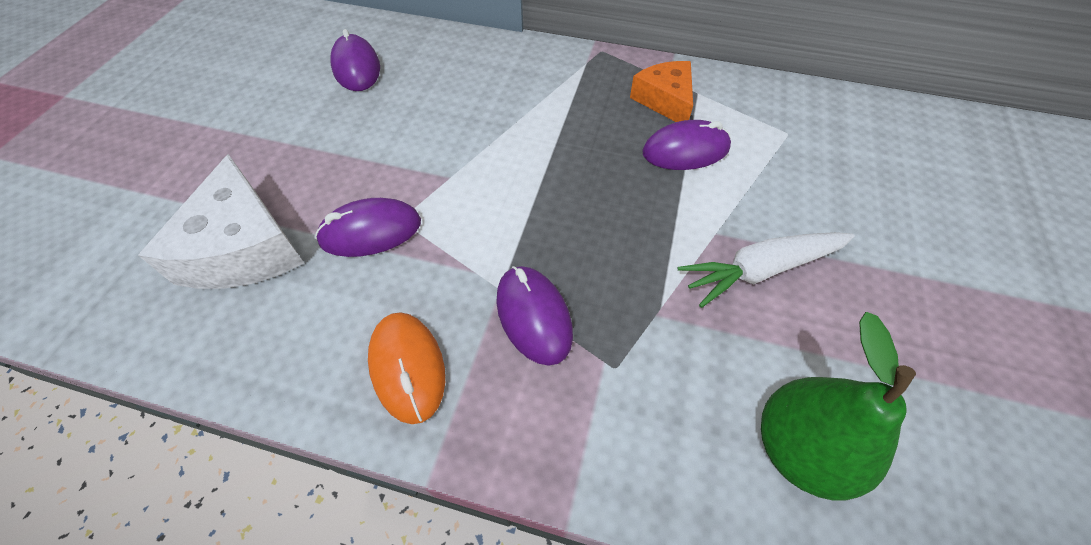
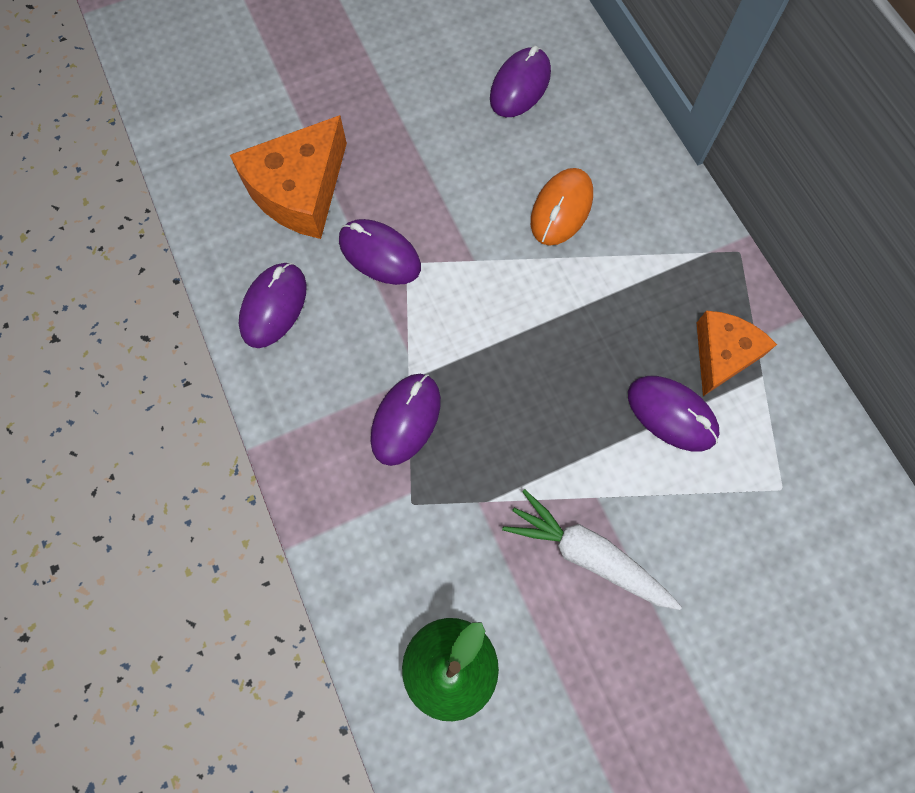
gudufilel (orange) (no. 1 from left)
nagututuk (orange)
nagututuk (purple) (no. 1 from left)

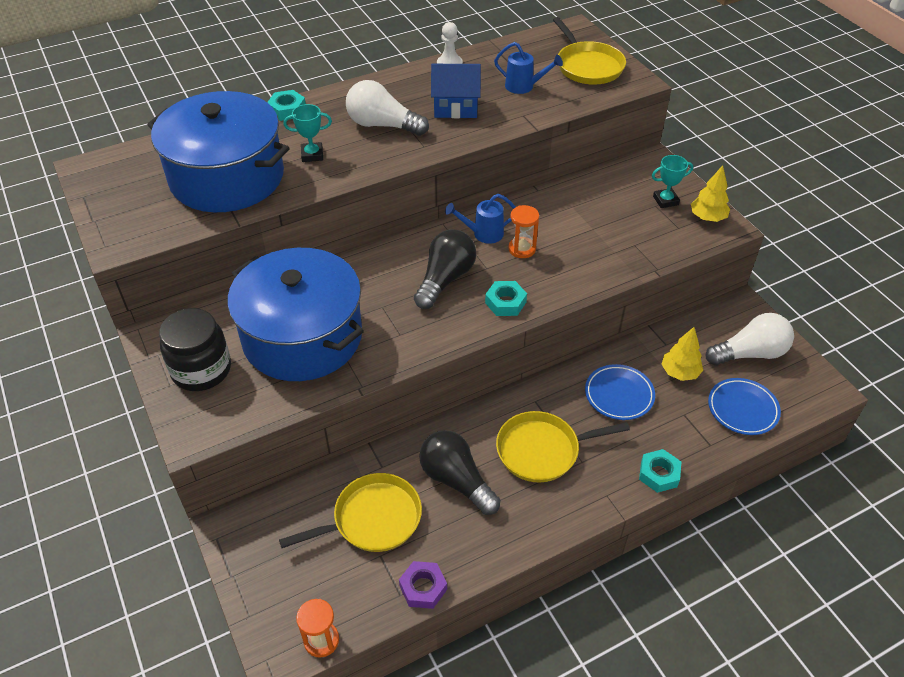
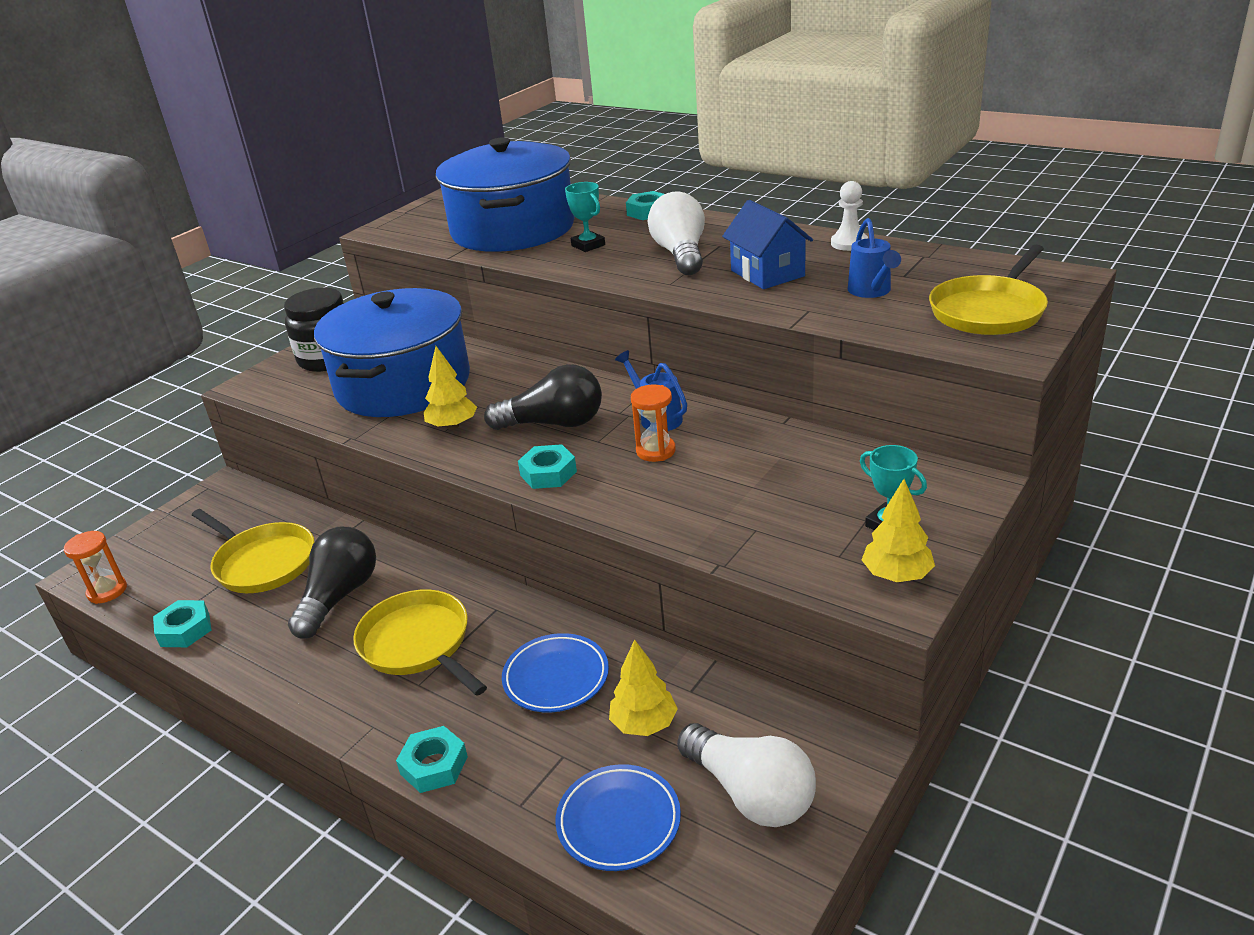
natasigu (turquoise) (no. 1 from left)
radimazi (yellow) (no. 1 from left)

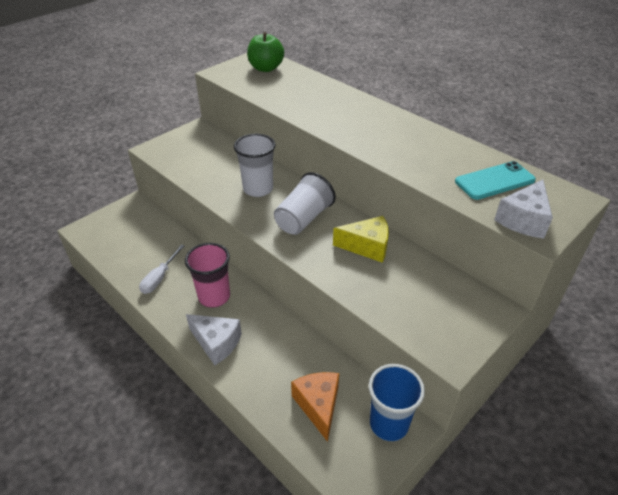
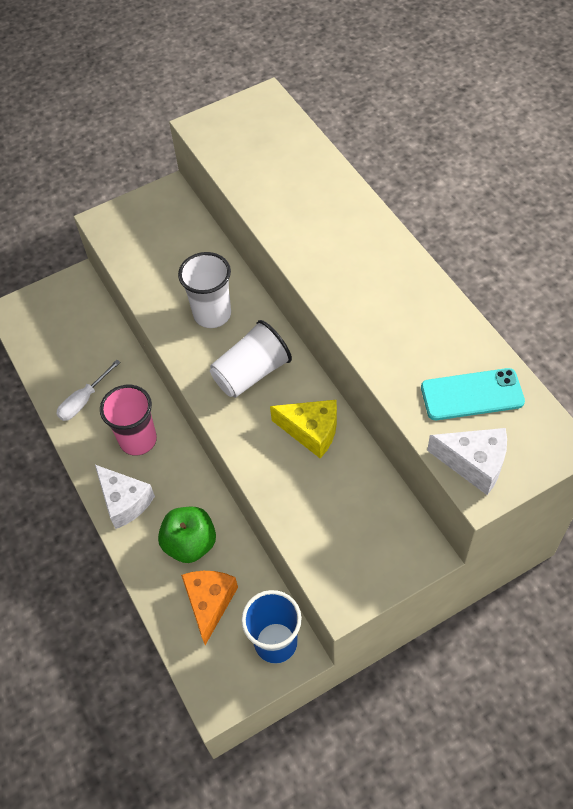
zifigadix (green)
gudufilel (white) (no. 2 from left)

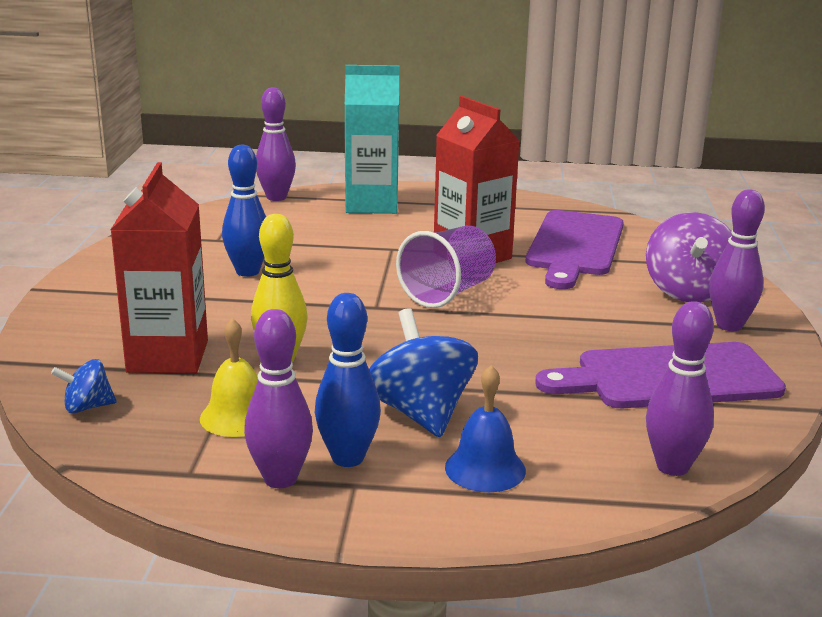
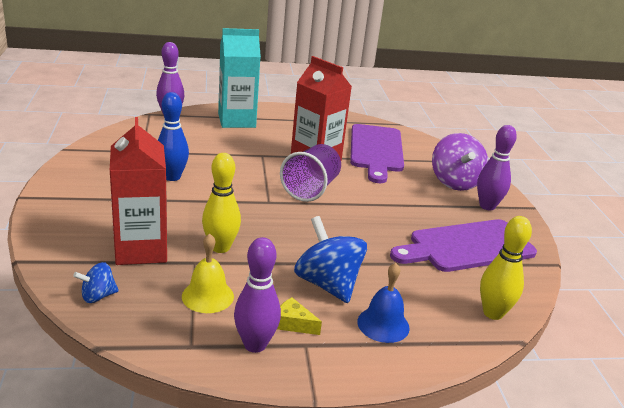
gudufilel (yellow)
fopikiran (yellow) (no. 2 from left)

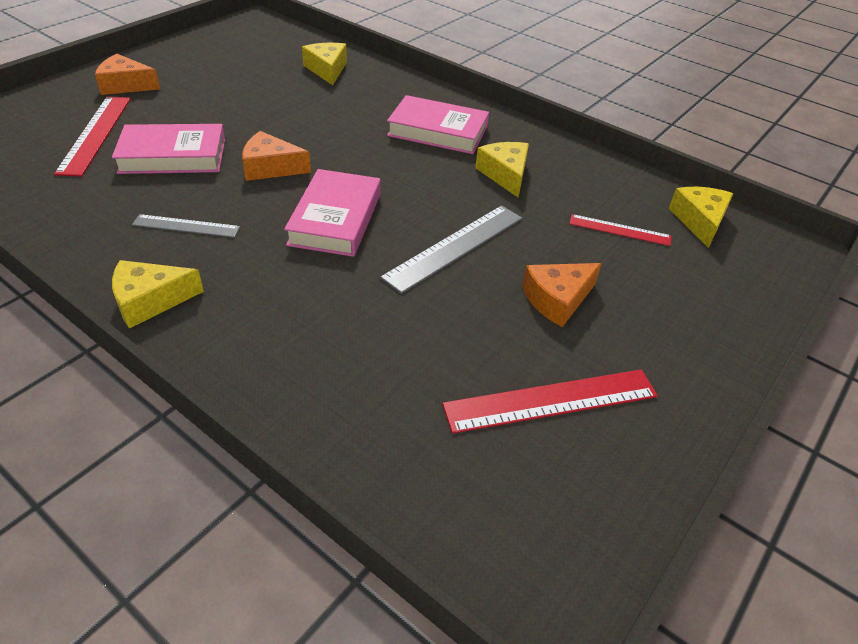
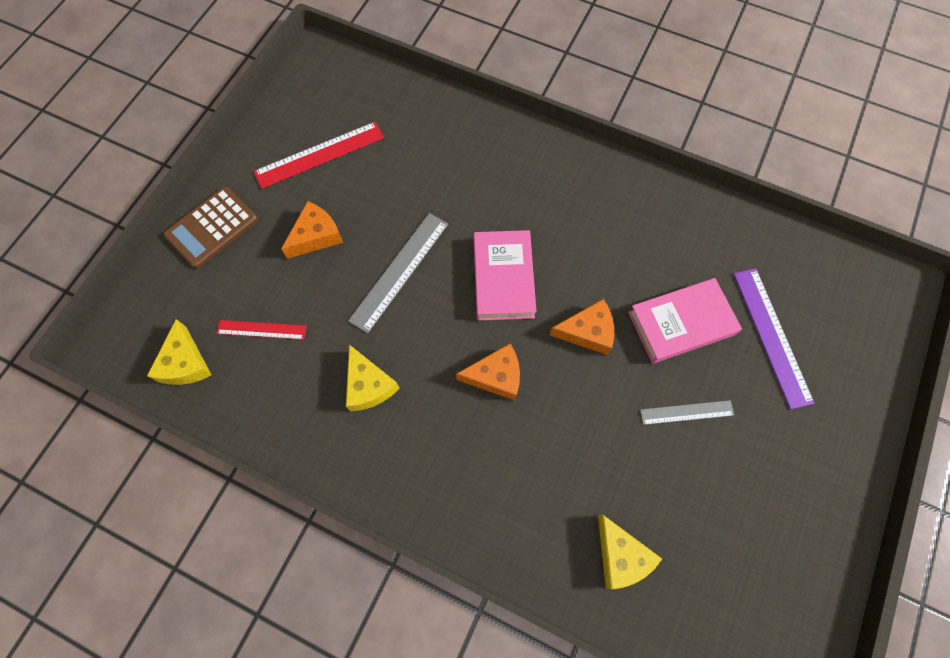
gudufilel (orange) (no. 2 from left)
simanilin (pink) (no. 3 from left in the first image)
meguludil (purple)
meguludil (grey) (no. 2 from left)
gudufilel (yellow) (no. 1 from left in the first image)
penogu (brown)

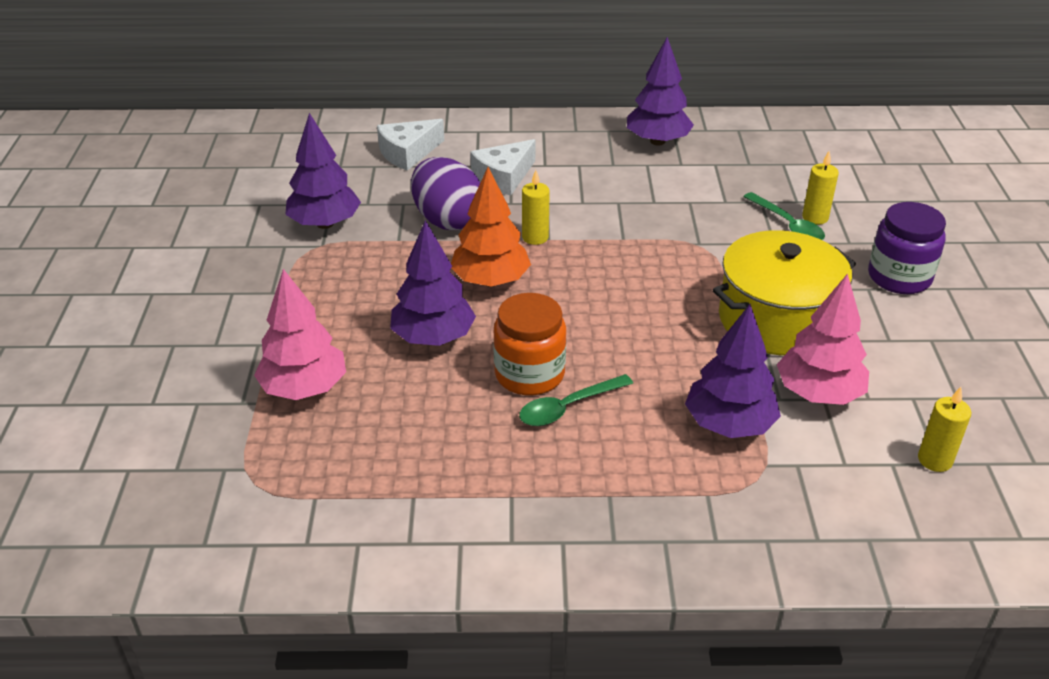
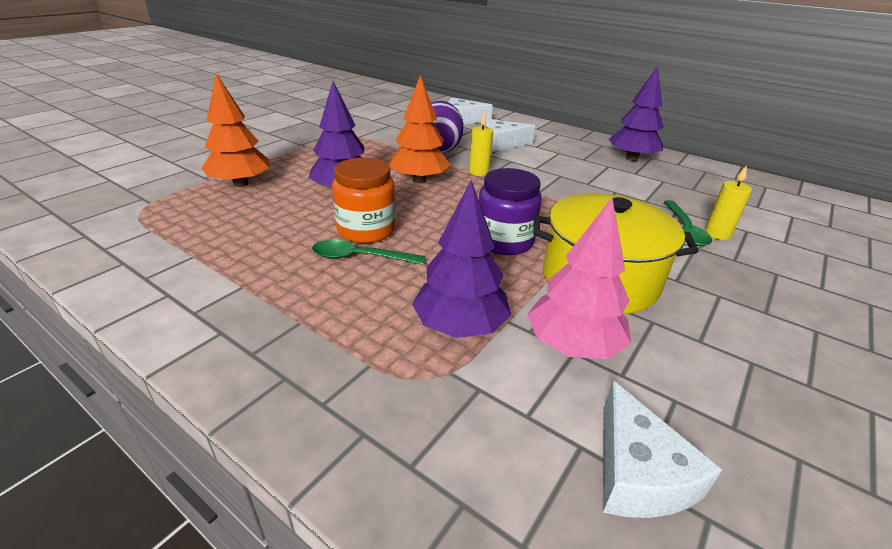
radimazi (purple) (no. 1 from left in the first image)
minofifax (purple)
radimazi (orange) (no. 1 from left)
gudufilel (white) (no. 3 from left)

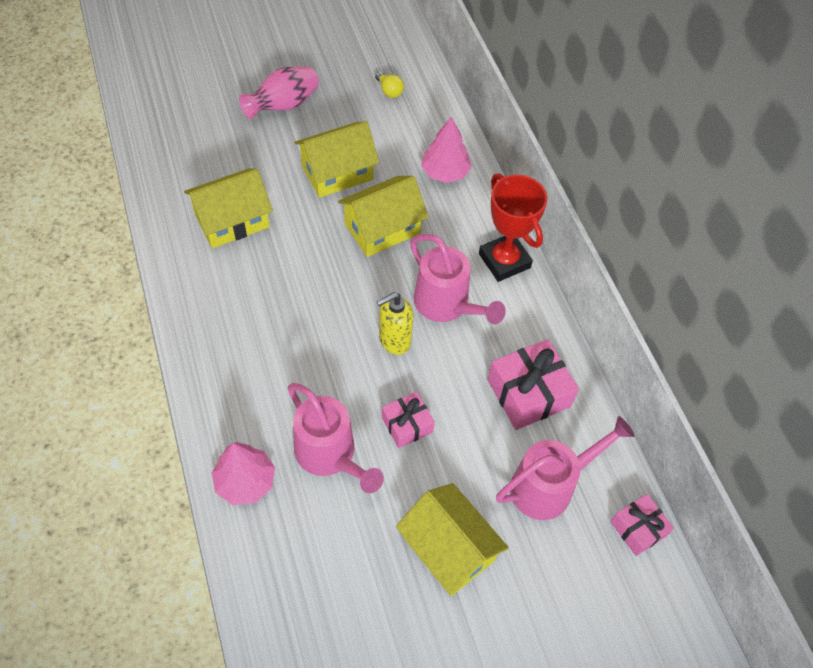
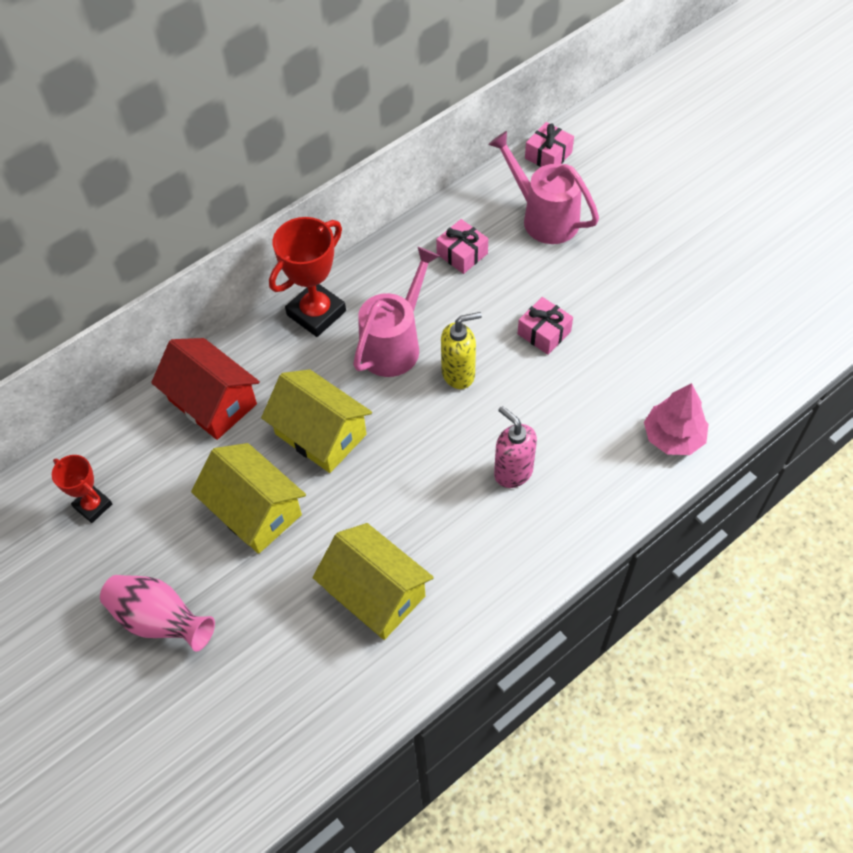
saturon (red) (no. 1 from left)
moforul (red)
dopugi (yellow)
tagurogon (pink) (no. 1 from left)
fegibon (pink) (no. 1 from left in the first image)
moforul (yellow) (no. 4 from left in the first image)
dopugi (pink)

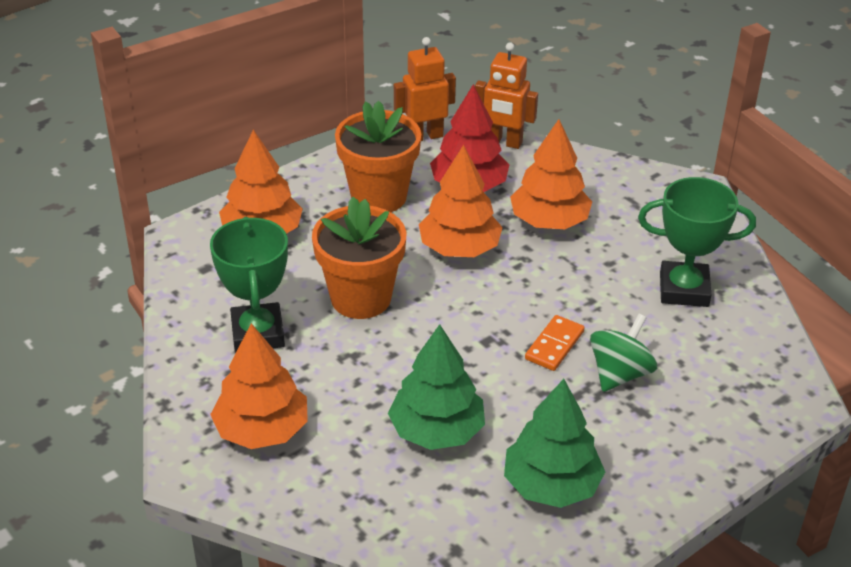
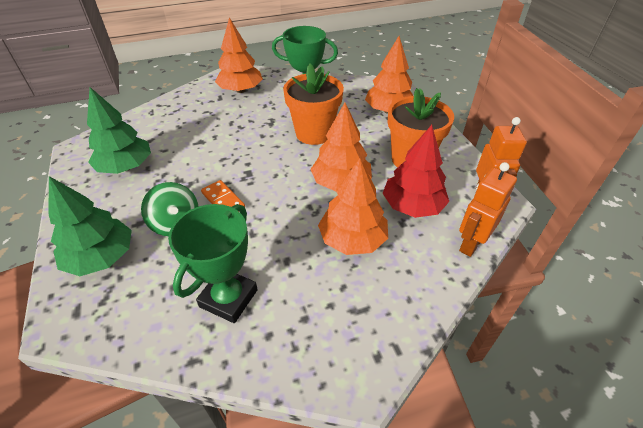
radimazi (green) (no. 1 from left)

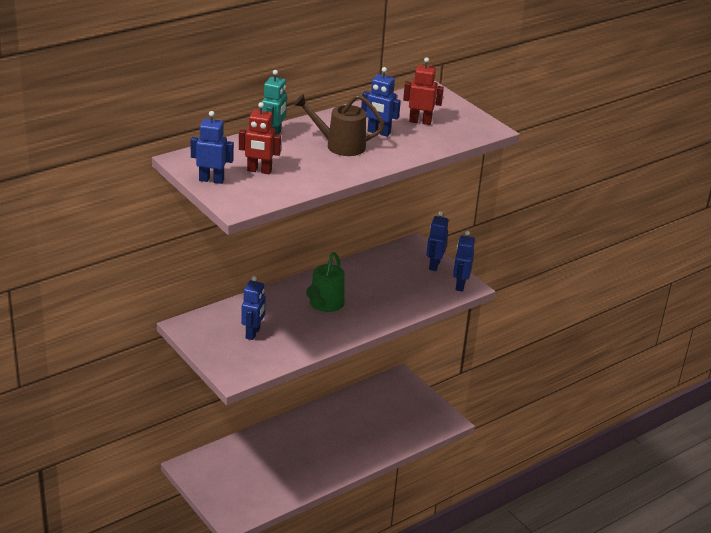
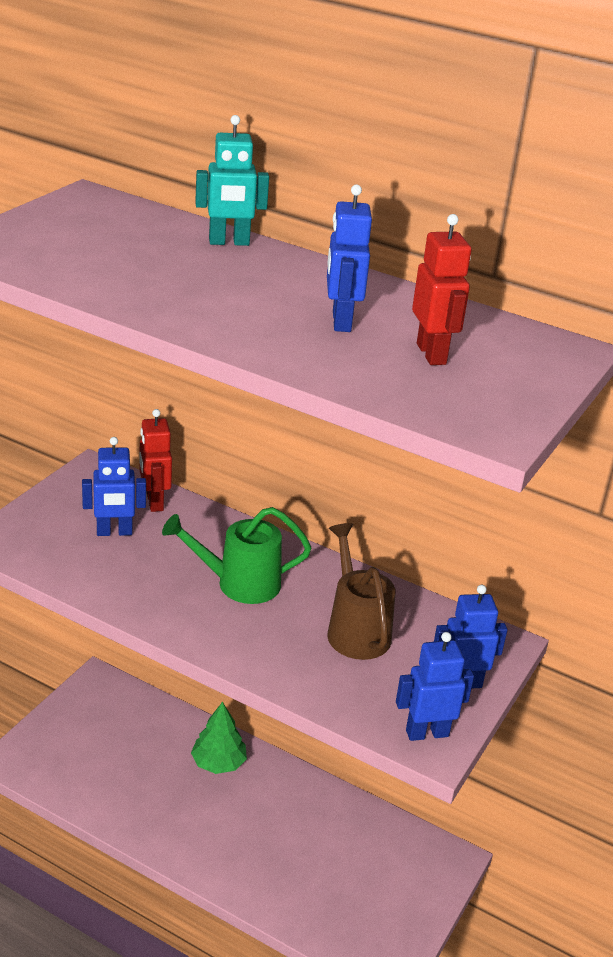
fegibon (brown)
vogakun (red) (no. 1 from left)
vogakun (blue) (no. 1 from left in the first image)
radimazi (green)

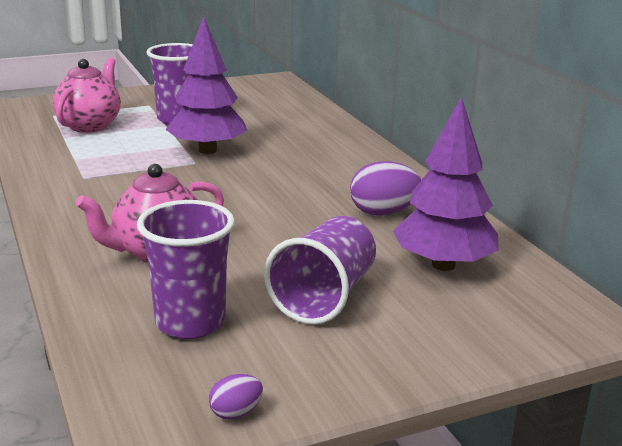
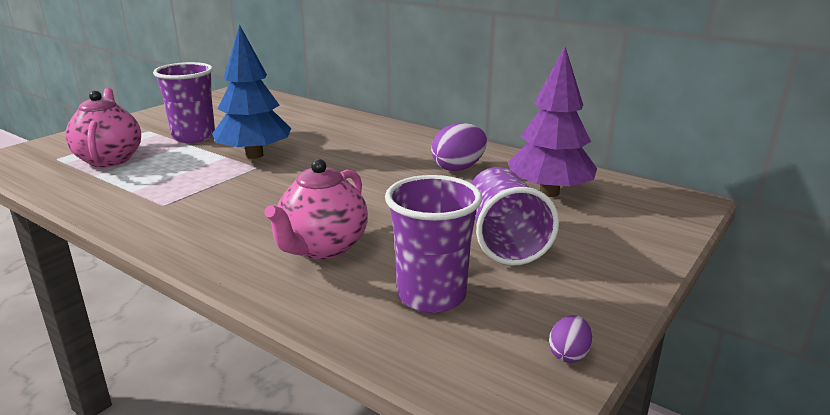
radimazi (blue)

